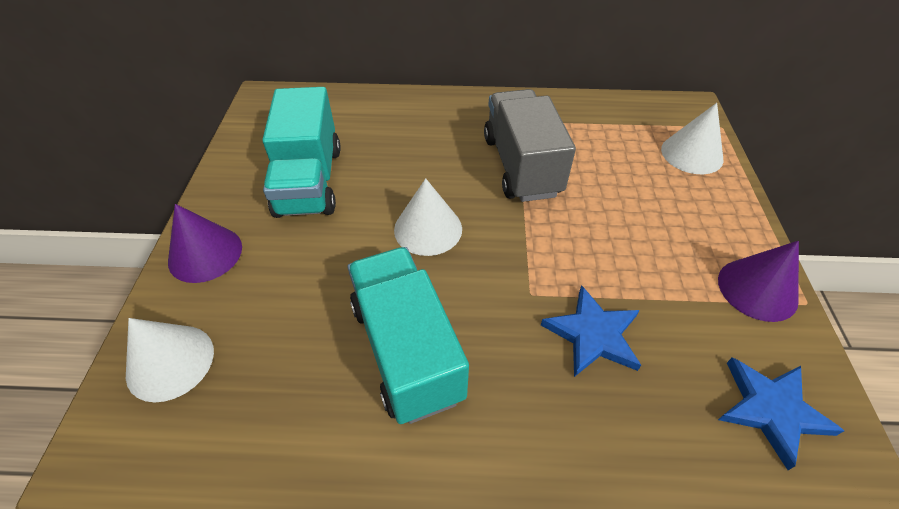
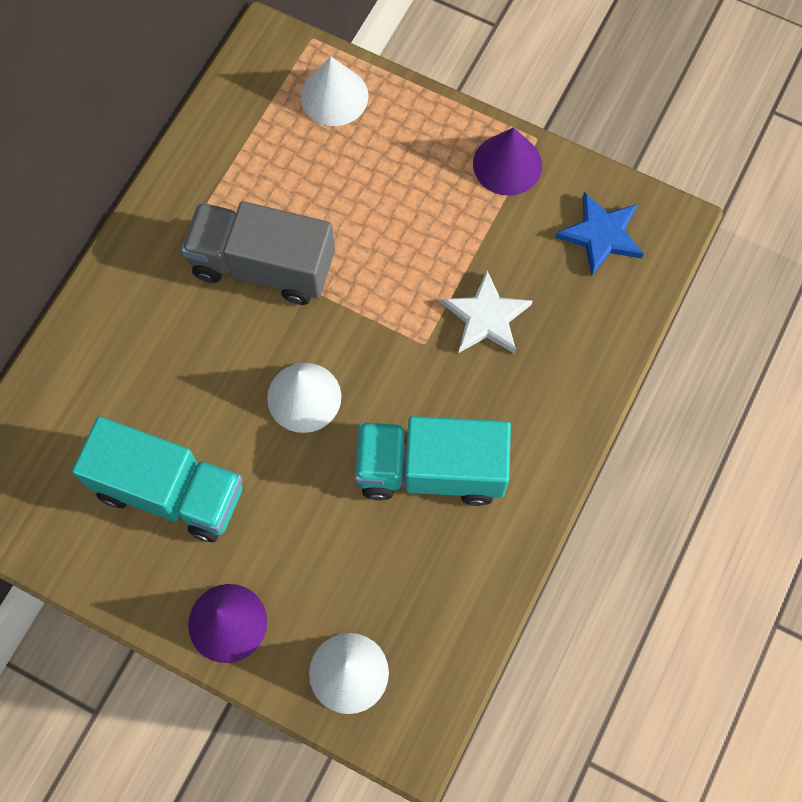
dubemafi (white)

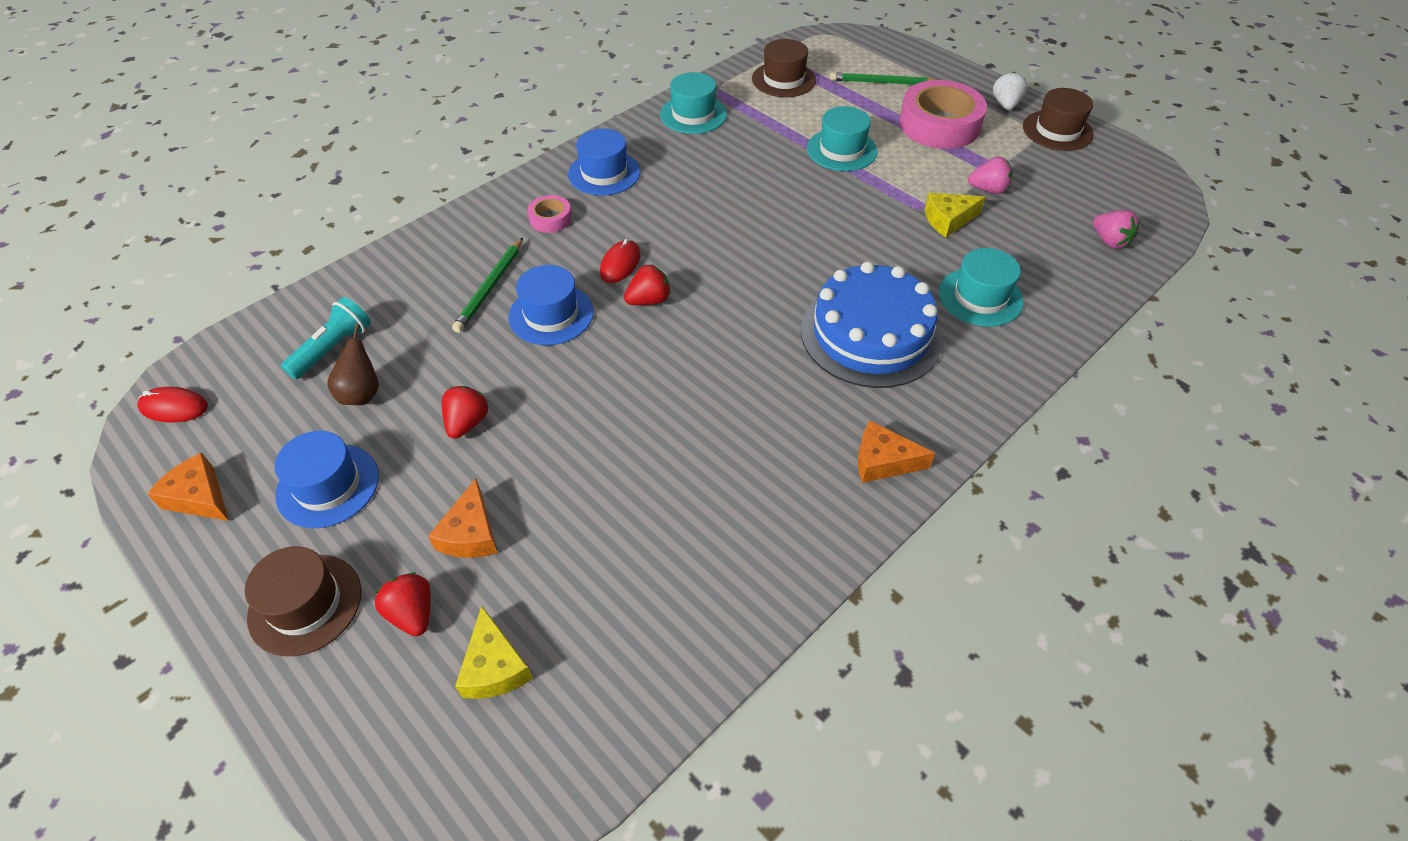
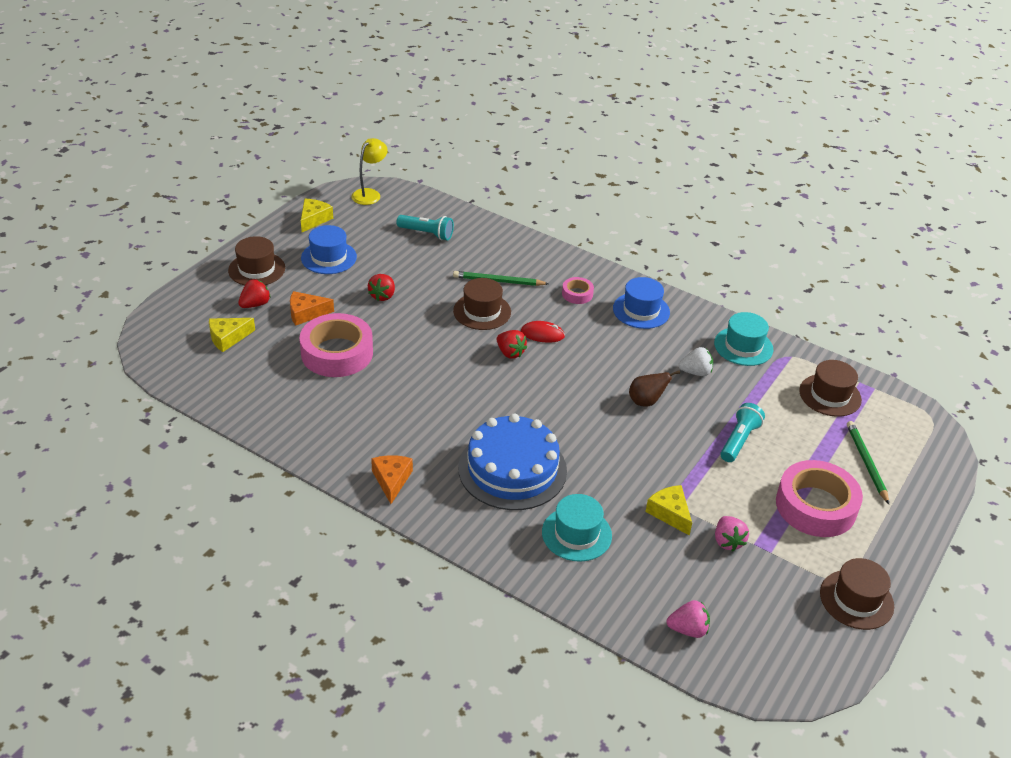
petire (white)
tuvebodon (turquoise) (no. 2 from left)
petire (pink) (no. 1 from left)
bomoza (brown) (no. 2 from left)
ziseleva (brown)
petire (red) (no. 2 from left)
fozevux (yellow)
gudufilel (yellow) (no. 2 from left)
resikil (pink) (no. 1 from left)

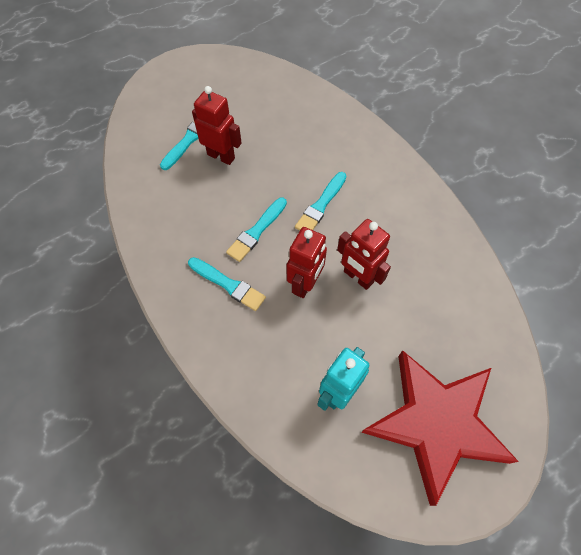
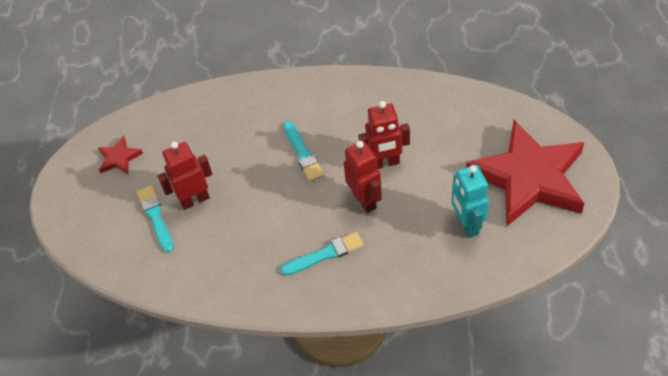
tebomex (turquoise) (no. 3 from left in the first image)
dubemafi (red) (no. 1 from left)

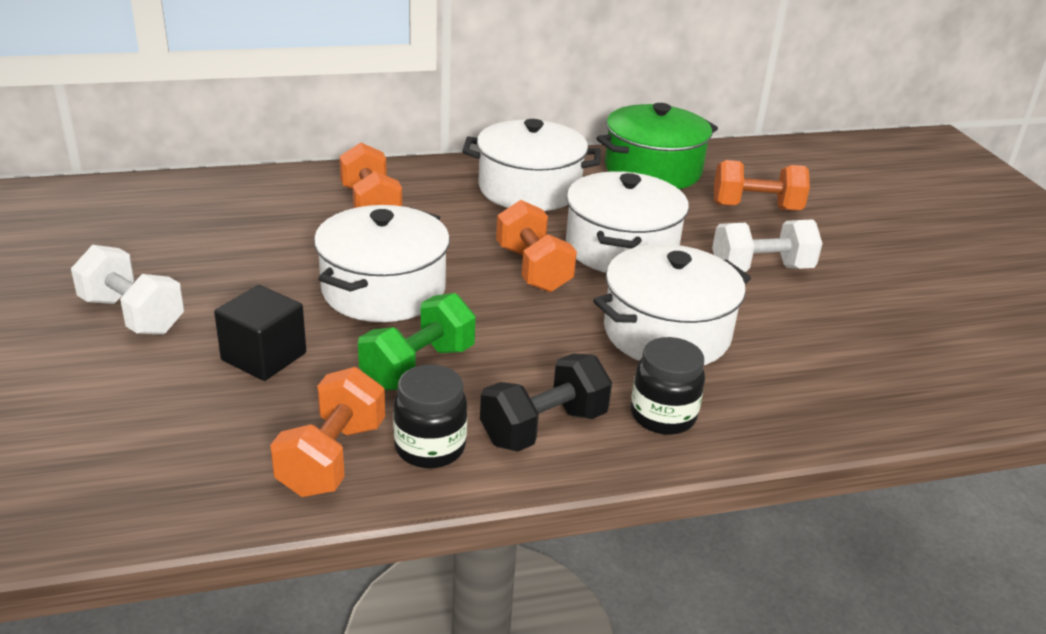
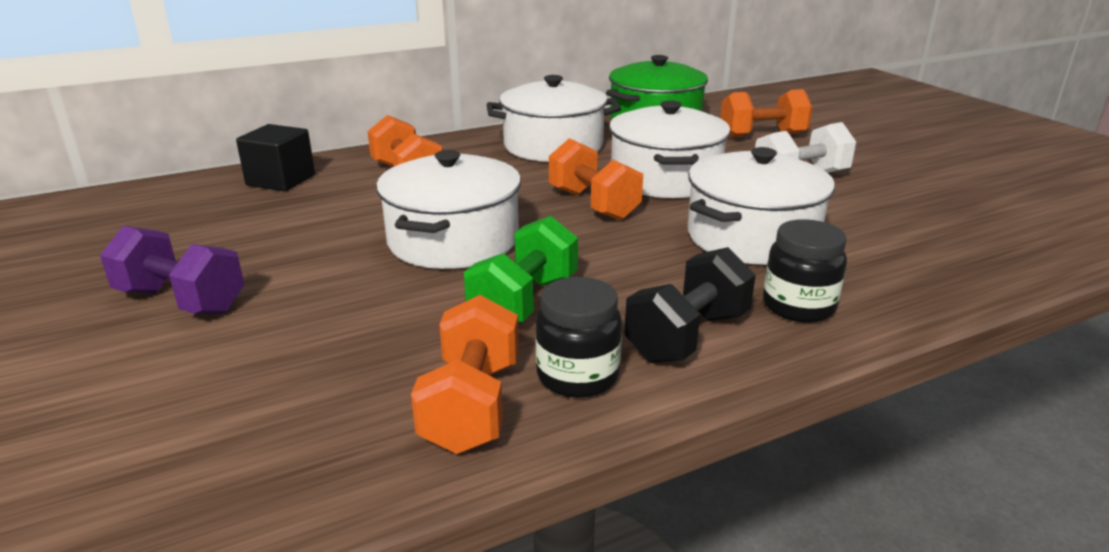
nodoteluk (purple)
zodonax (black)

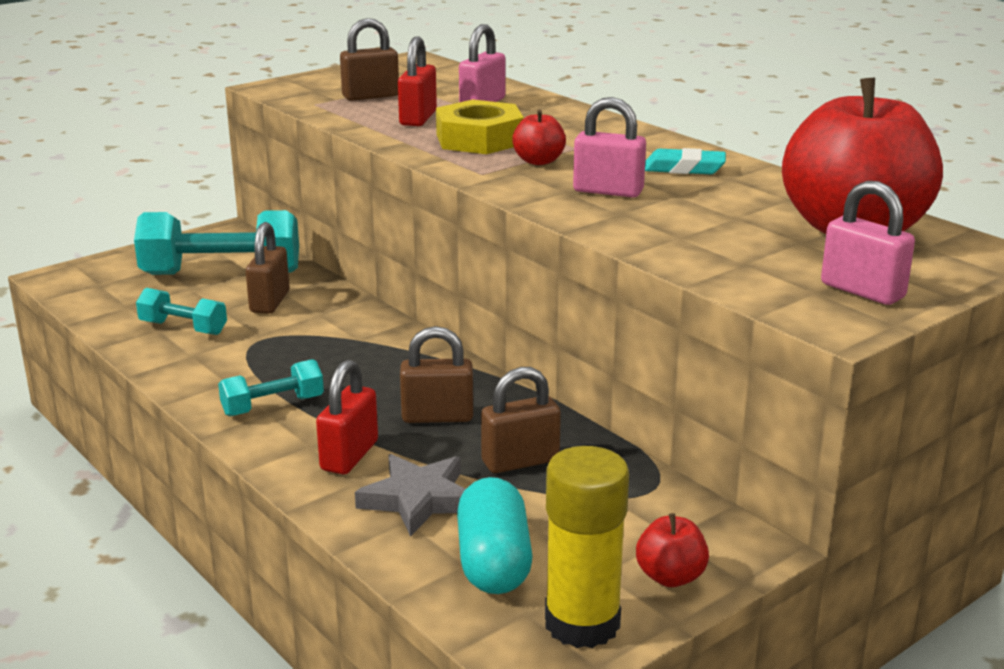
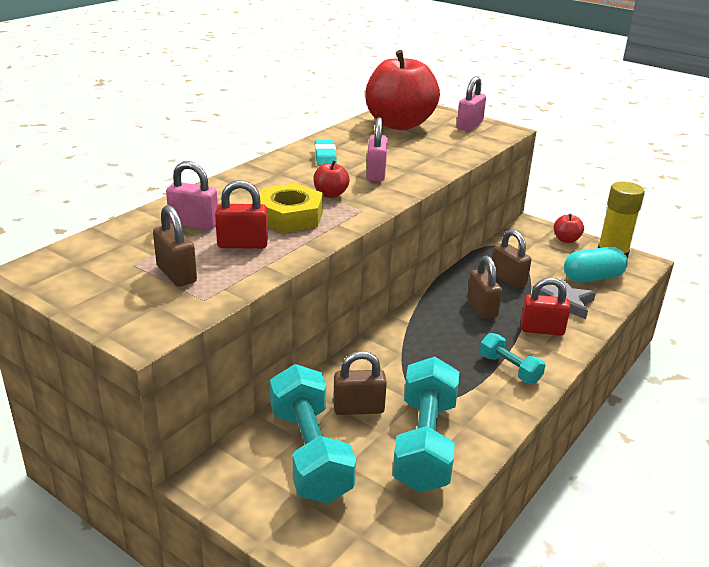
nodoteluk (turquoise) (no. 2 from left)

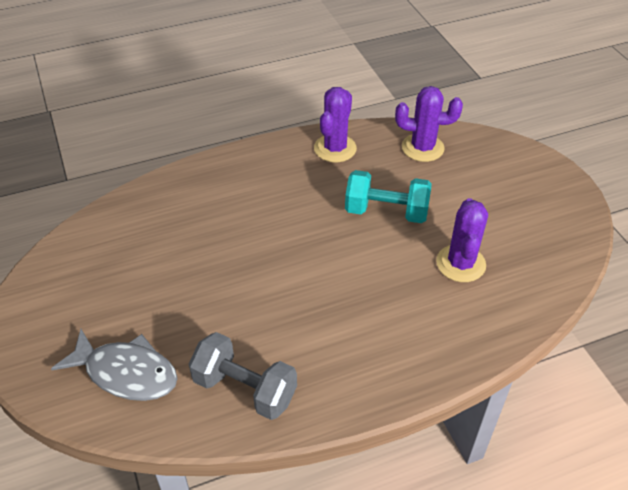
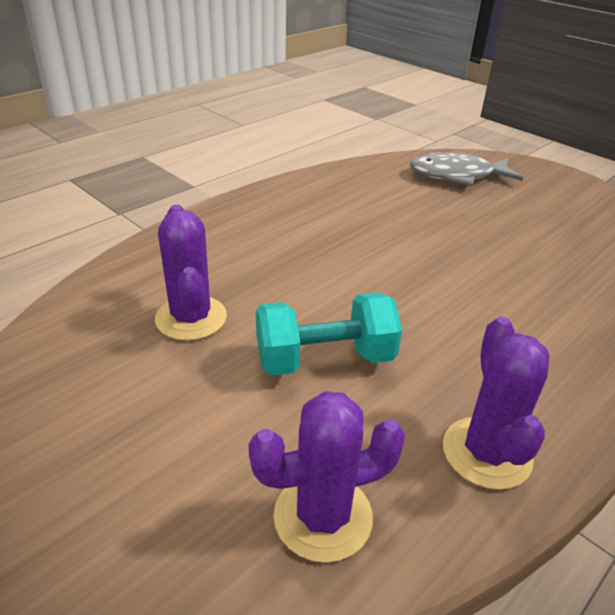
nodoteluk (grey)

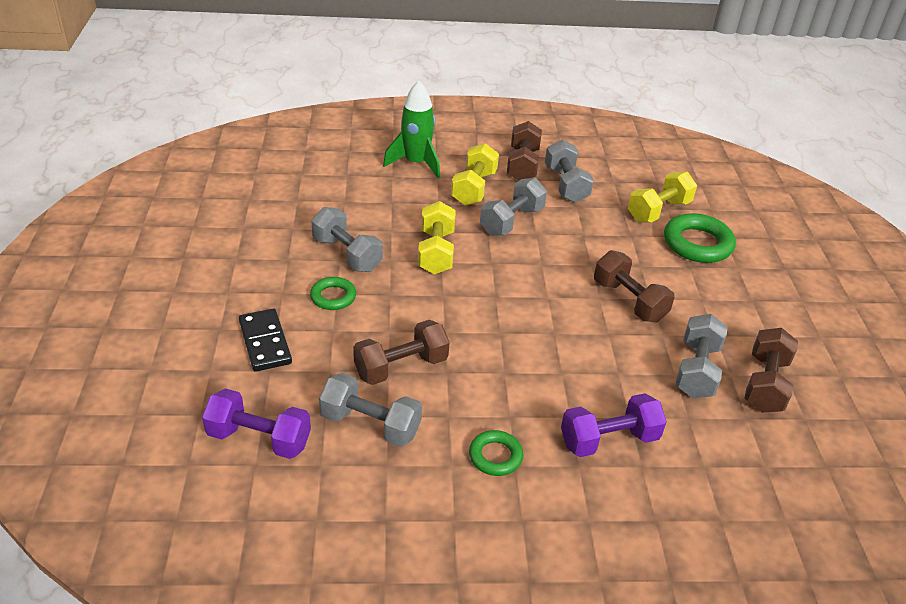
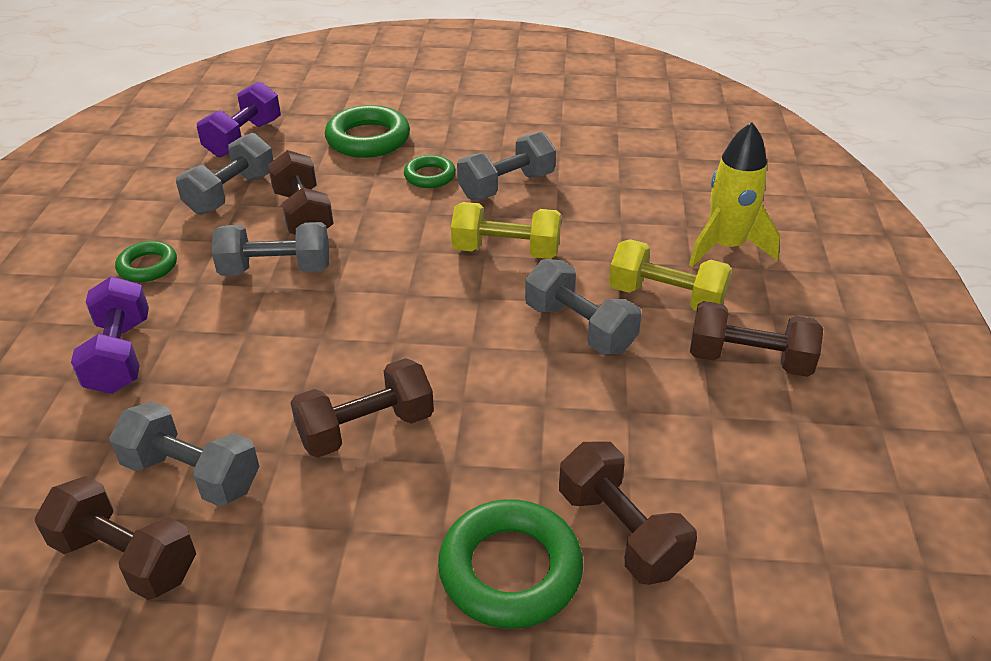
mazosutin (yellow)
nodoteluk (grey) (no. 3 from left)
nodoteluk (brown) (no. 4 from left)
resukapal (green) (no. 2 from left)

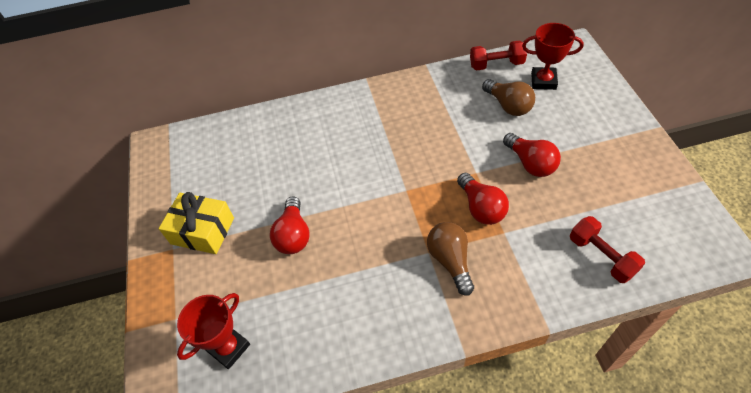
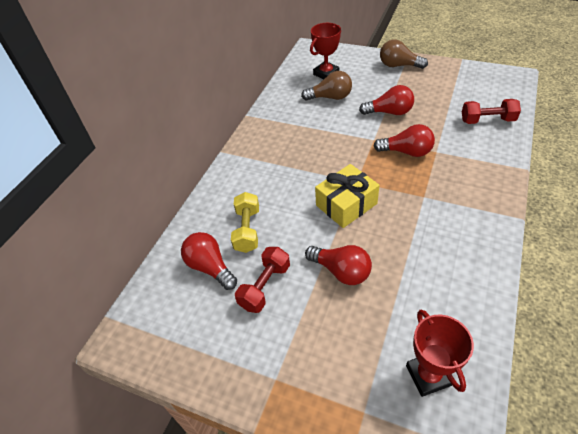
nodoteluk (red) (no. 1 from left)
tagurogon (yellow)
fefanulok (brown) (no. 2 from left)
nodoteluk (yellow)
fefanulok (red) (no. 1 from left)

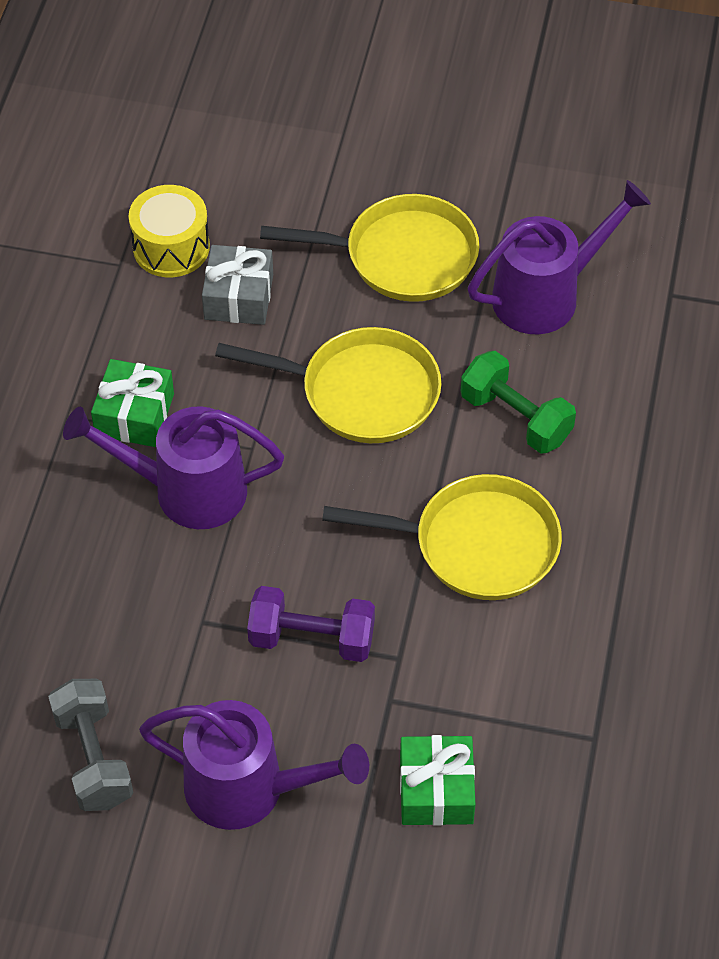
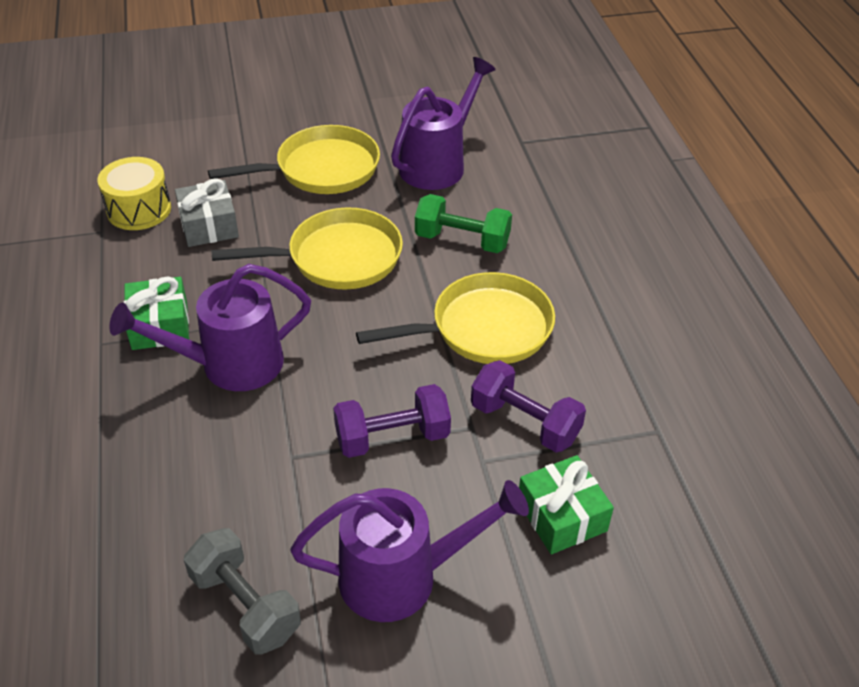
nodoteluk (purple) (no. 2 from left)

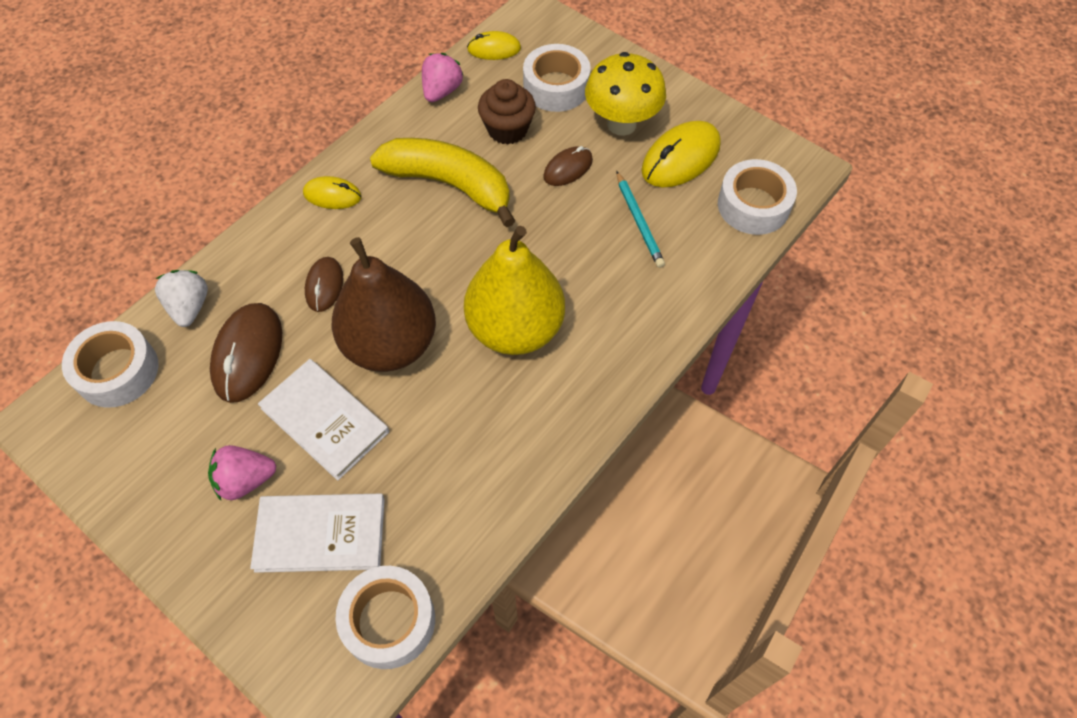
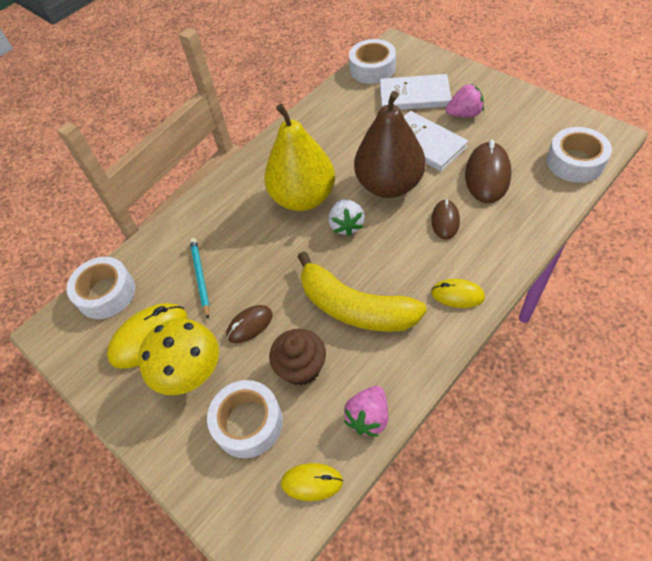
petire (white)

